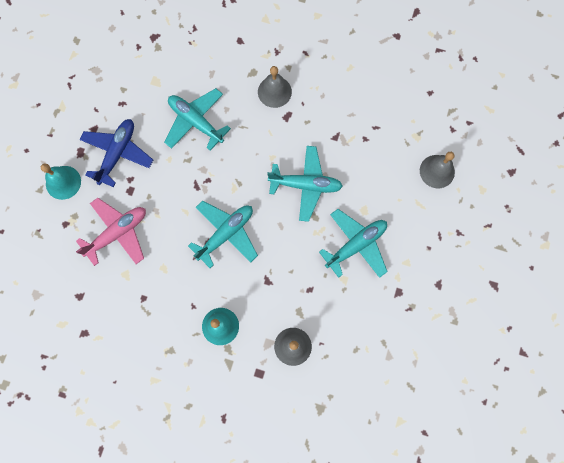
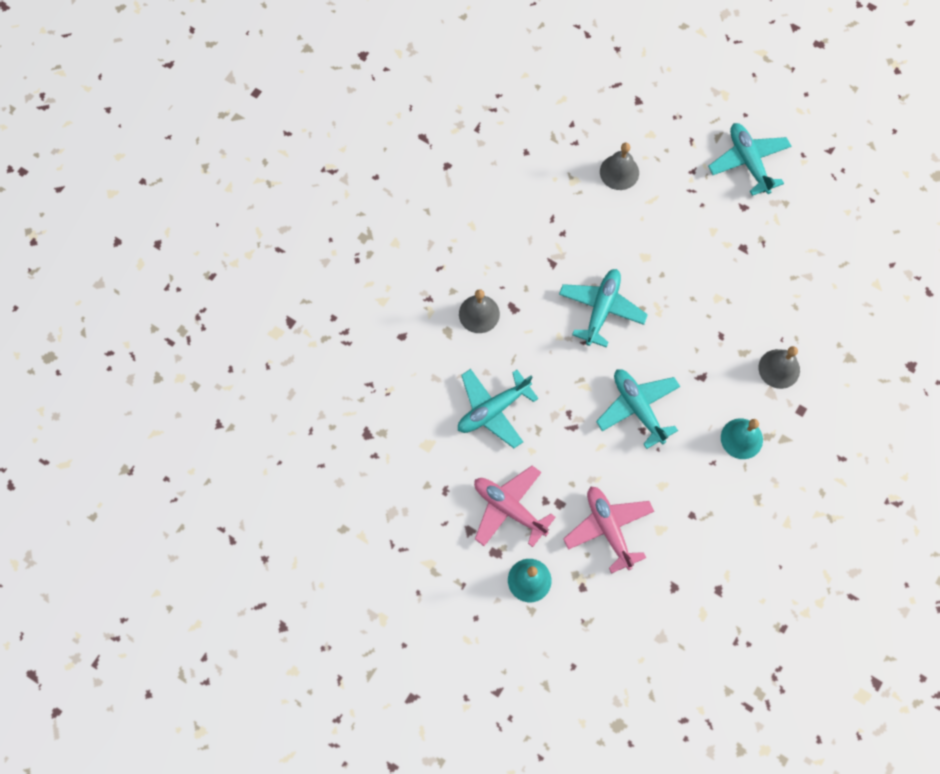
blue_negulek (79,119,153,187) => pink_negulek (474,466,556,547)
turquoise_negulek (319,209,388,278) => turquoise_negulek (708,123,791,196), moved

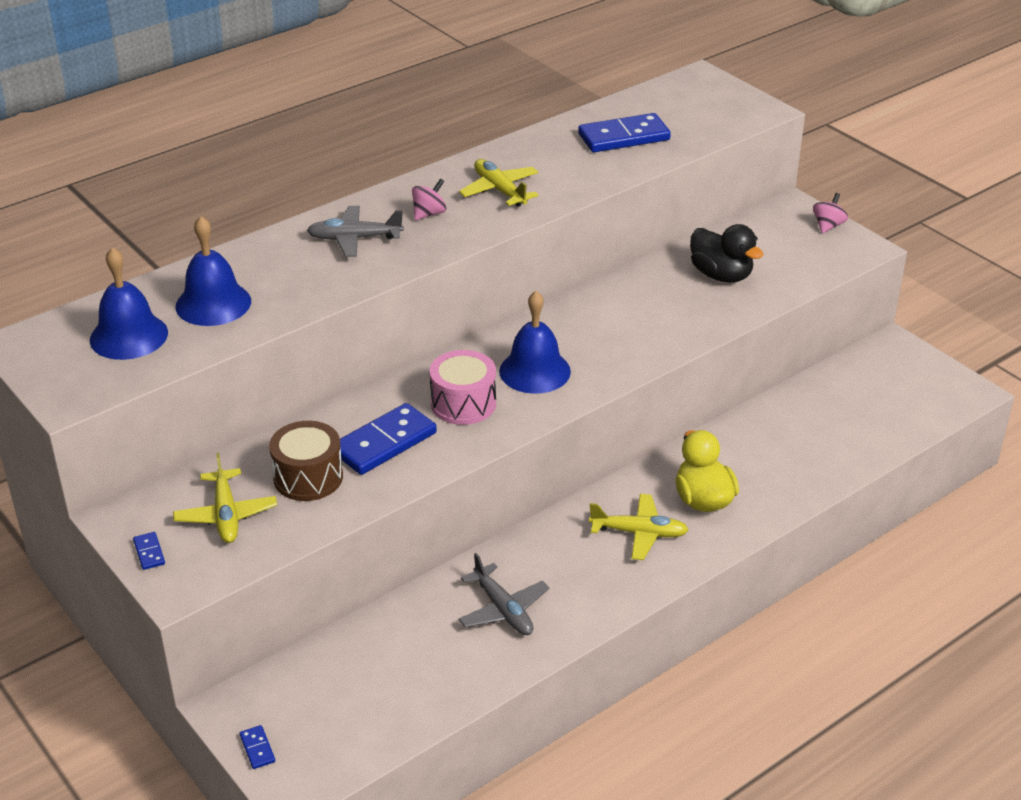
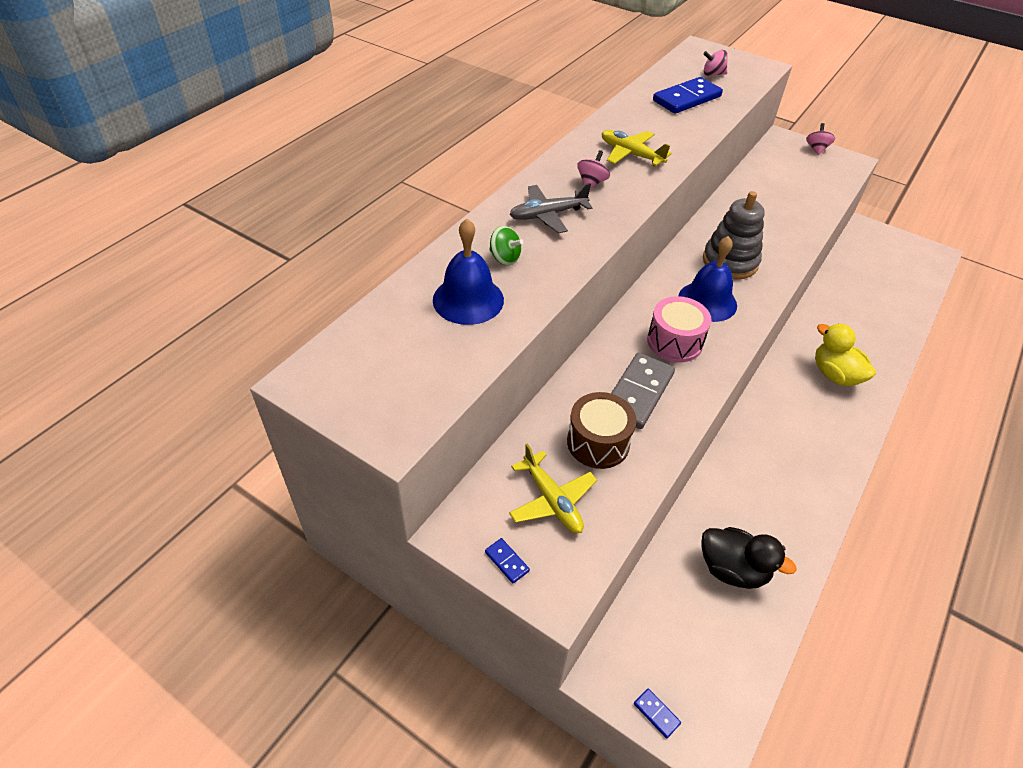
nothing => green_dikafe (489,226,523,265)
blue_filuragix (340,403,437,475) => grey_filuragix (611,353,675,429)
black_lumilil (690,224,764,282) => black_lumilil (701,527,797,589), moved
nothing => pink_dikafe (703,50,728,76)
nothing => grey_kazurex (703,191,765,280)
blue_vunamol (90,247,168,360) => nothing
grey_negulek (458,553,549,635) => nothing
yellow_negulek (589,494,689,560) => nothing

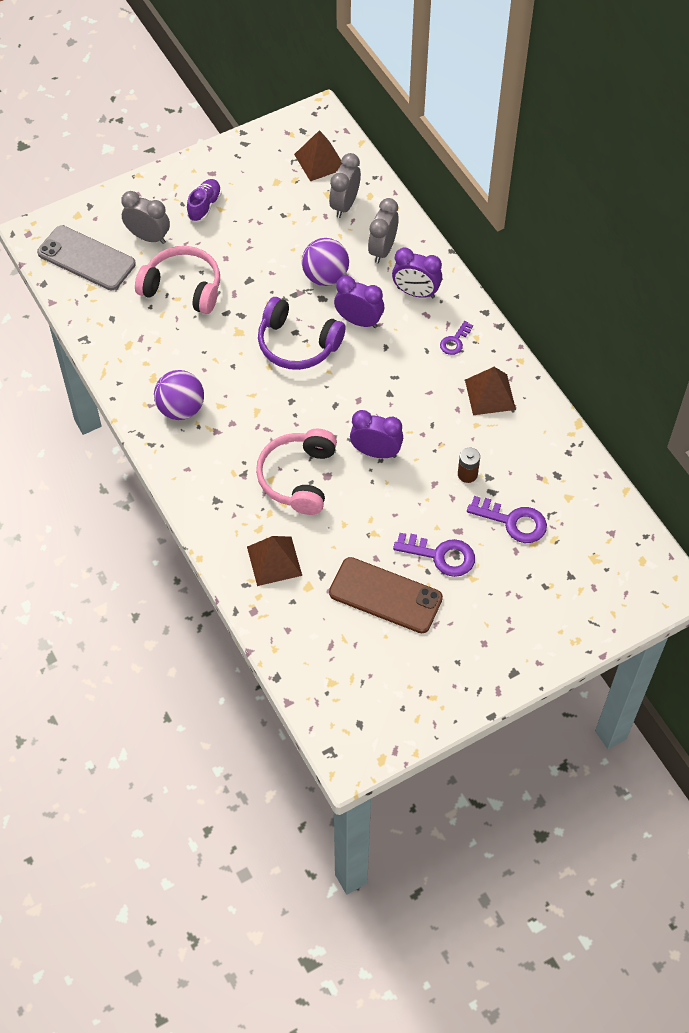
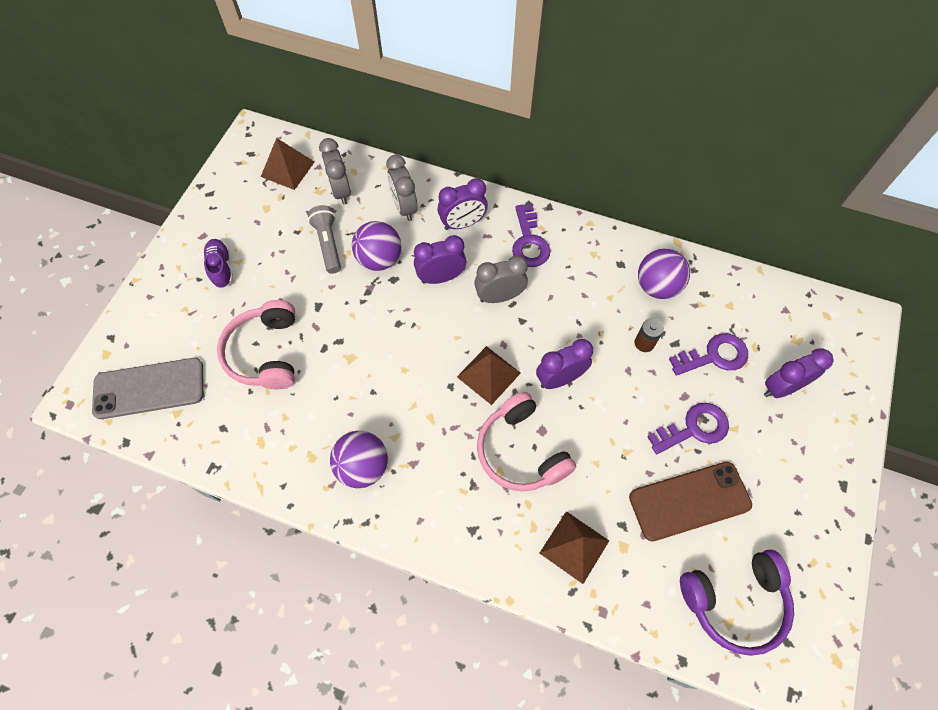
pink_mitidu (135,246,220,314) => pink_mitidu (217,300,295,389), 75 degrees counterclockwise
nothing => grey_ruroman (308,205,341,274)
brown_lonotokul (465,367,516,415) => brown_lonotokul (457,346,521,405), moved
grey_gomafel (121,191,170,244) => grey_gomafel (474,255,528,303), moved
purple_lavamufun (440,321,473,355) => purple_lavamufun (512,205,551,267), x1.70
nothing => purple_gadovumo (638,249,690,299)
purple_mitidu (258,297,345,370) => purple_mitidu (680,550,794,656), moved
nothing => purple_gomafel (764,348,833,398)

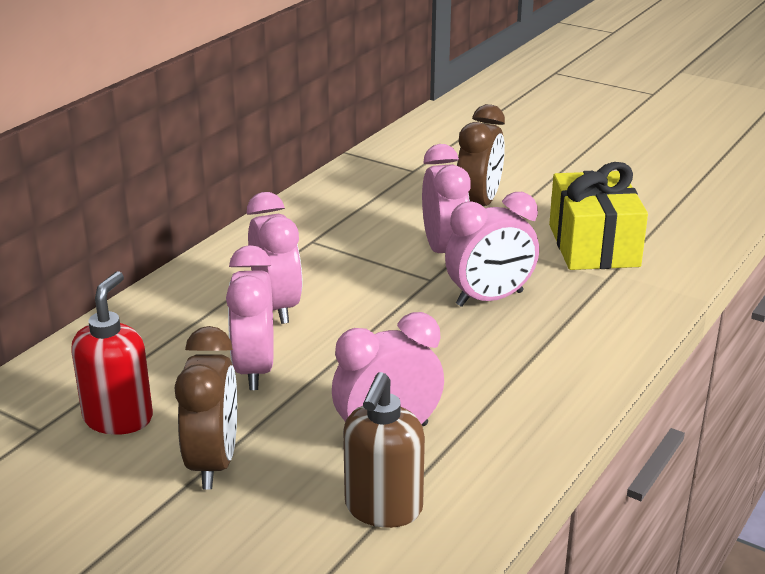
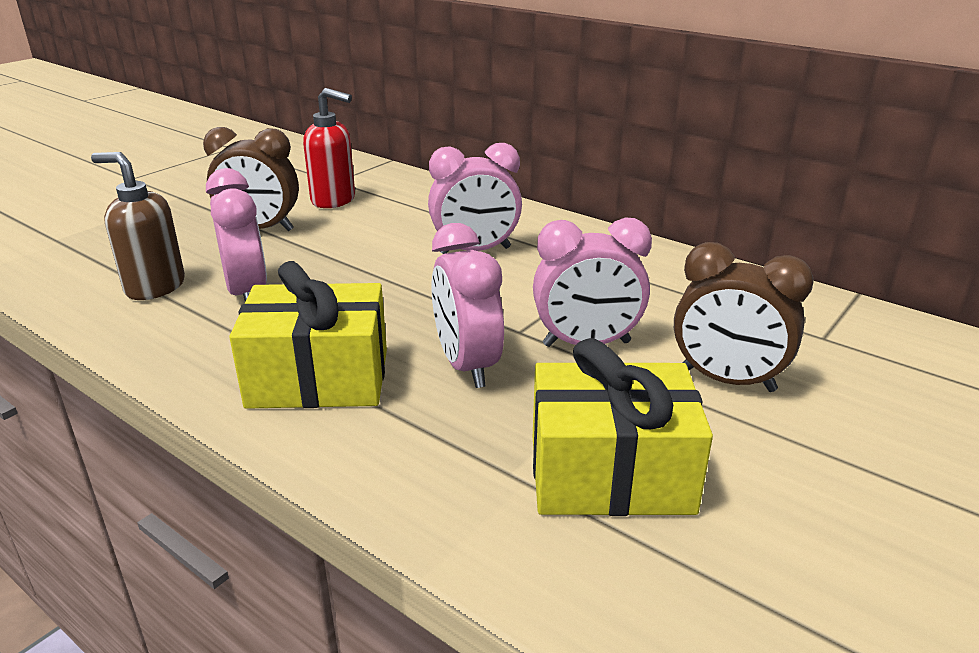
nothing => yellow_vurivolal (229,261,387,409)
pink_gomafel (226,245,274,390) => nothing

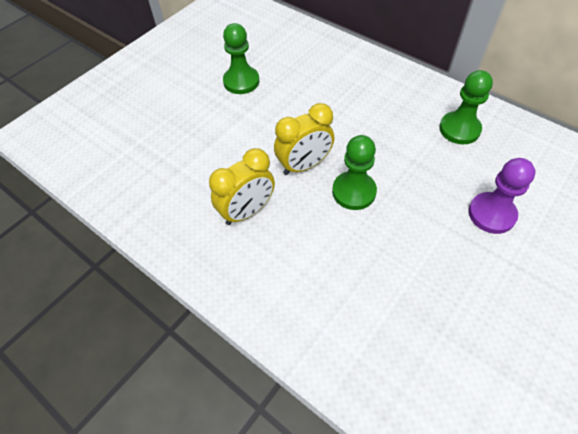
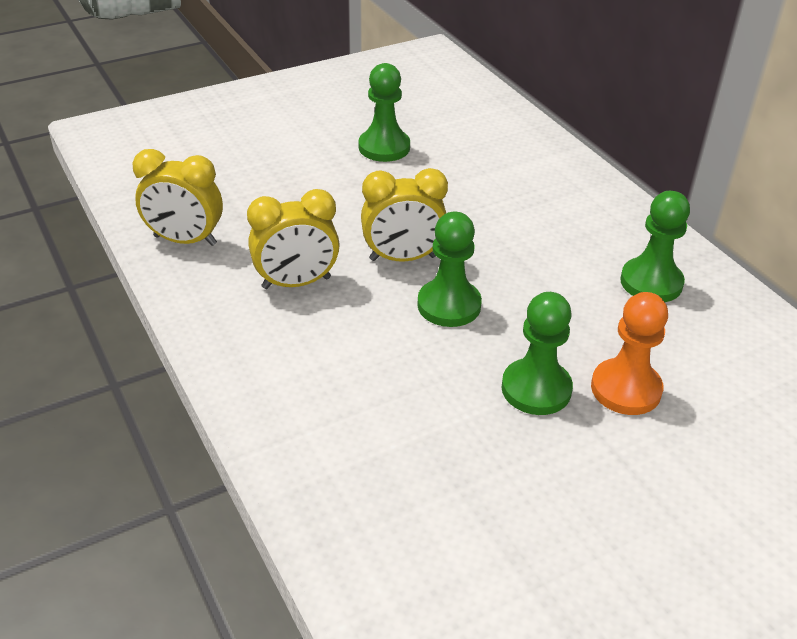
nothing => yellow_gomafel (132,149,223,246)
nothing => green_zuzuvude (501,292,573,415)
purple_zuzuvude (468,158,536,234) => orange_zuzuvude (591,292,668,415)

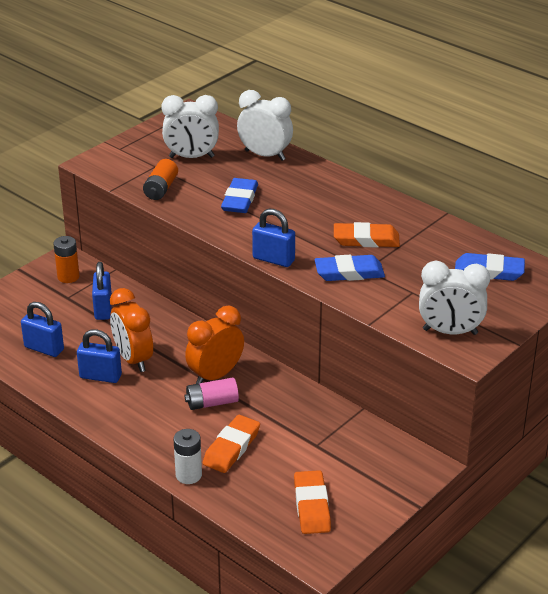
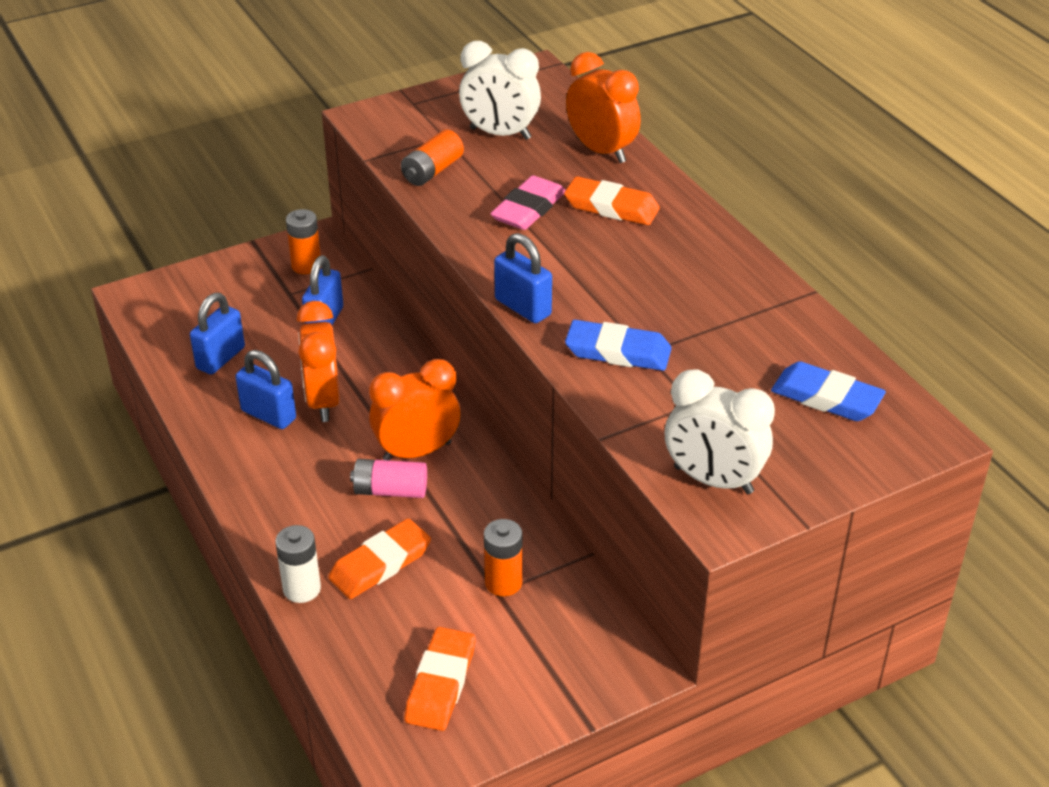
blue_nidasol (21,302,64,357) => blue_nidasol (190,293,245,374), 75 degrees clockwise
nothing => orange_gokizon (484,519,523,596)
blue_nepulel (221,178,258,213) => pink_nepulel (490,175,566,230)
orange_nepulel (334,222,400,248) => orange_nepulel (564,176,660,225), moved
white_gomafel (237,90,293,161) => orange_gomafel (566,52,641,163)

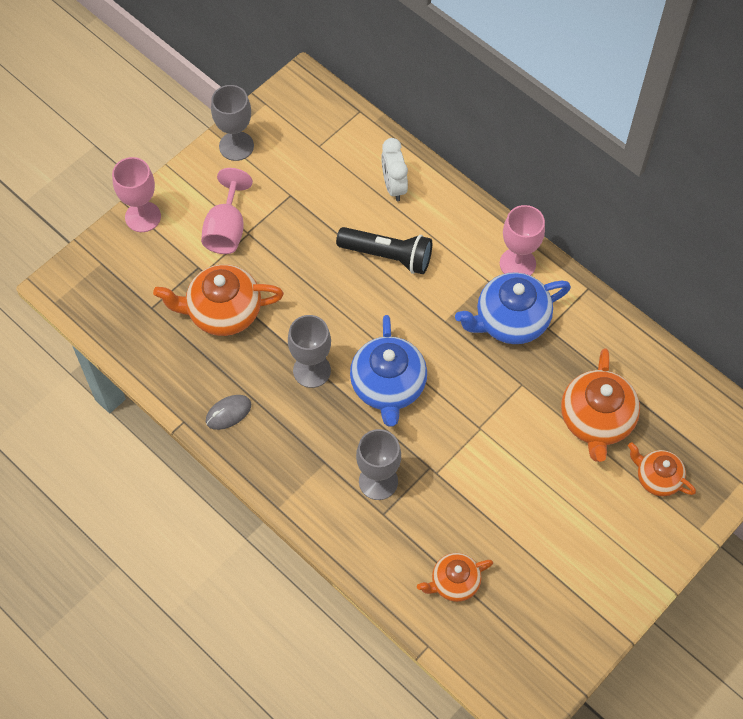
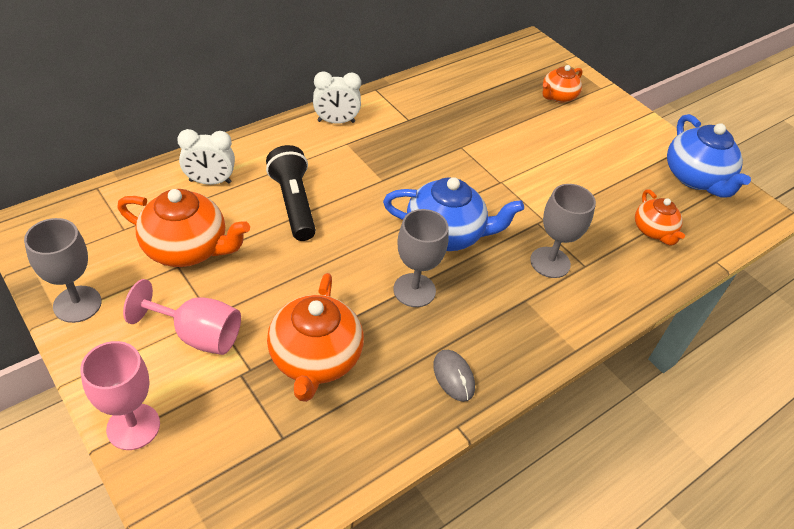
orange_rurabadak (561,348,640,462) => orange_rurabadak (117,189,250,267), moved
black_ruroman (336,227,432,274) => black_ruroman (266,145,316,241), 45 degrees counterclockwise
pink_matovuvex (500,205,545,276) => white_gomafel (313,71,361,124)
blue_rurabadak (455,272,571,344) => blue_rurabadak (667,114,751,198), moved

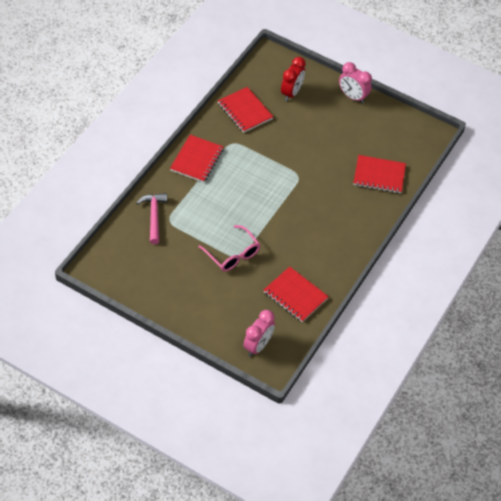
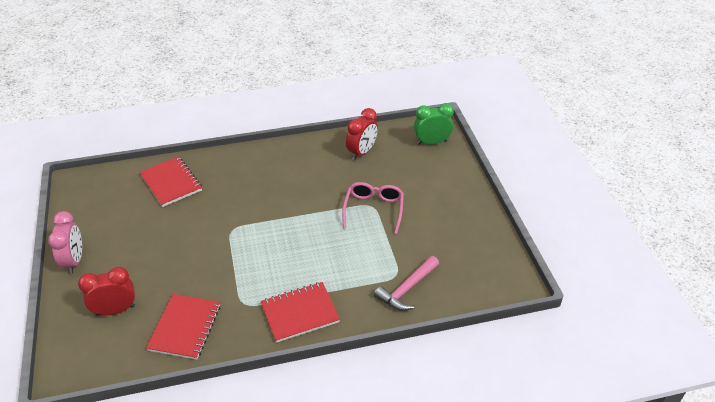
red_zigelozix (264,266,329,322) => red_gomafel (346,108,378,160)
pink_gomafel (243,310,275,357) => green_gomafel (414,103,454,145)

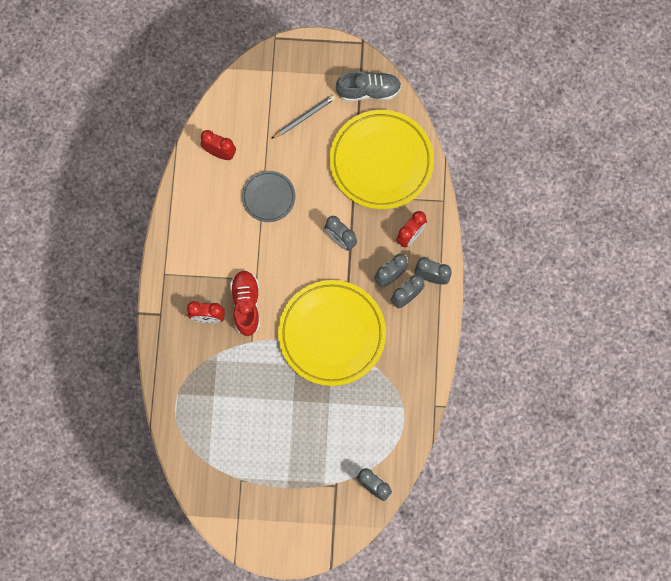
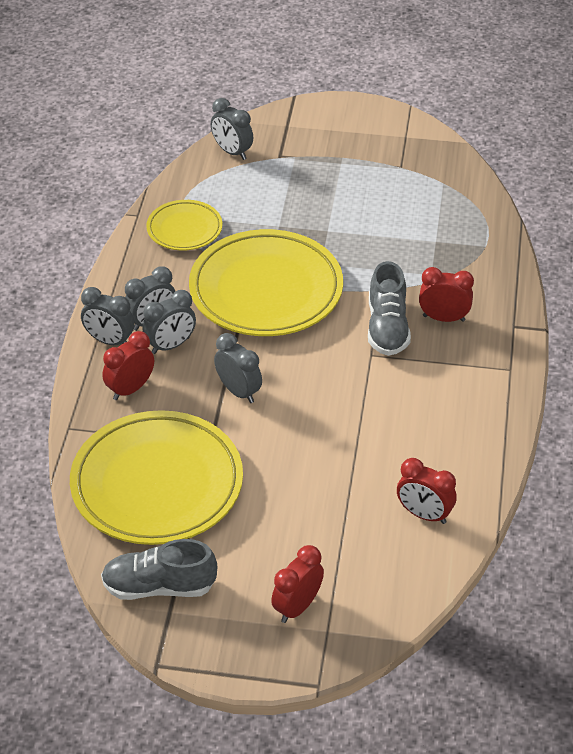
nothing => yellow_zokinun (146,200,222,250)
nothing => red_gomafel (271,545,324,623)
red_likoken (230,270,260,336) => grey_likoken (368,261,411,356)
grey_zokinun (242,171,295,222) => nothing
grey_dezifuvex (271,95,336,139) => nothing

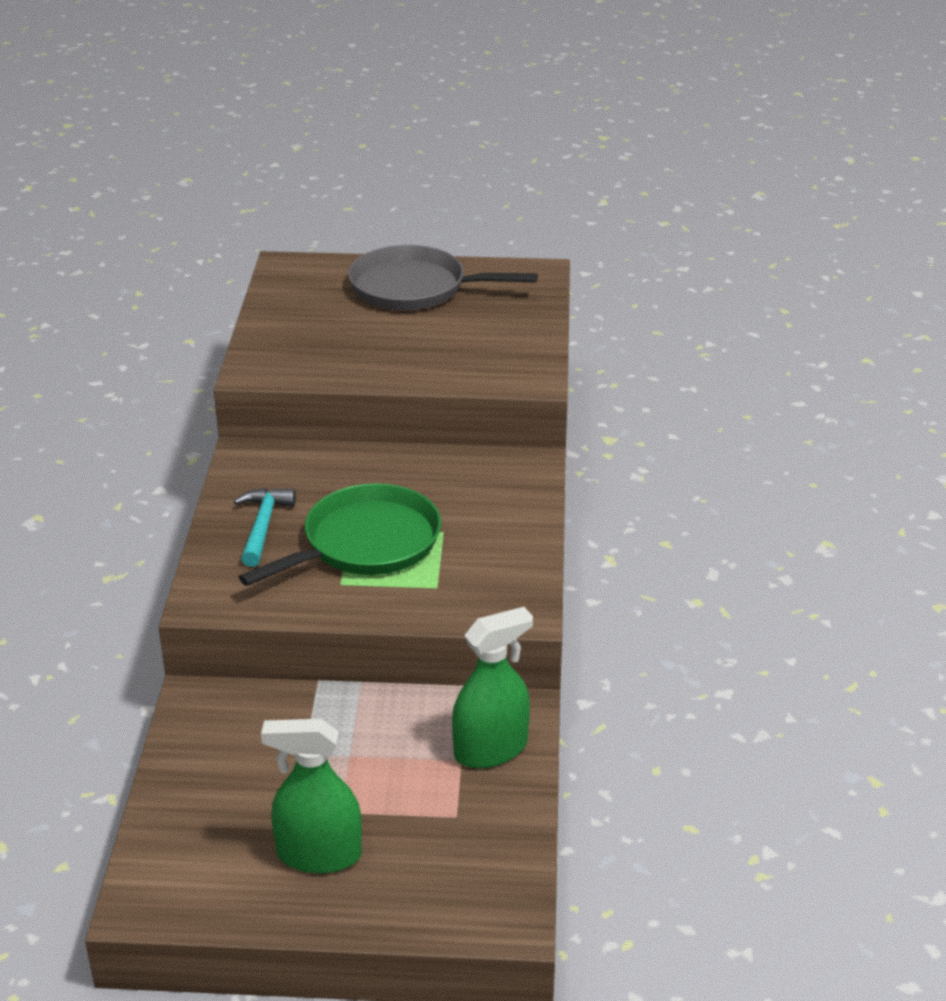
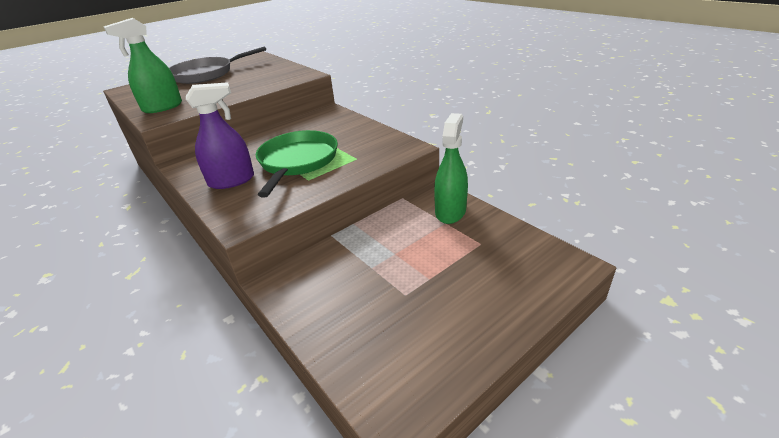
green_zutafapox (261,719,362,873) => green_zutafapox (103,18,182,113), moved
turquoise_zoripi (233,488,296,567) => purple_zutafapox (186,82,254,189)

